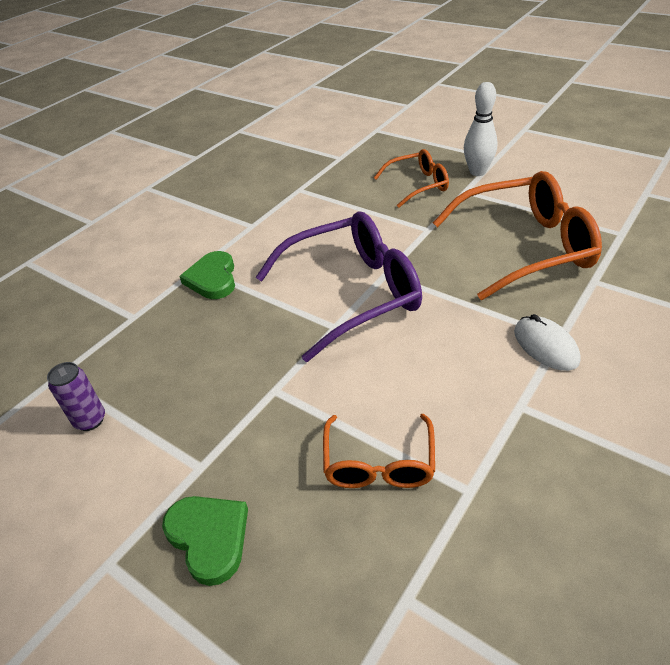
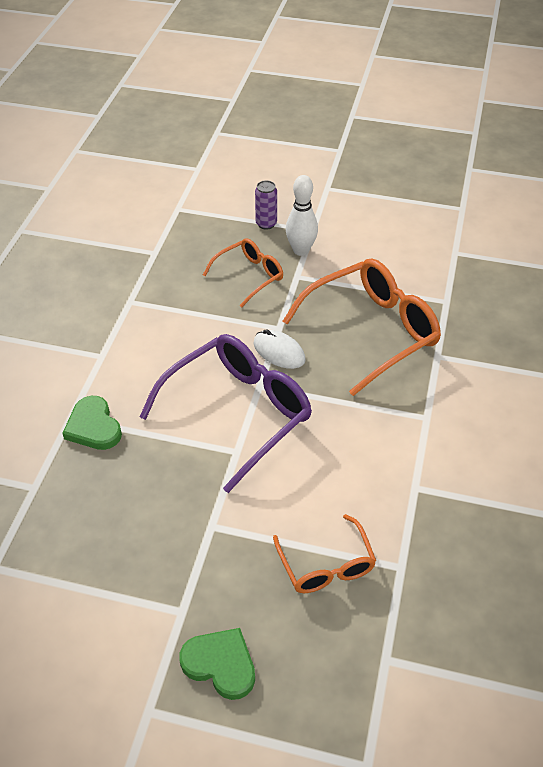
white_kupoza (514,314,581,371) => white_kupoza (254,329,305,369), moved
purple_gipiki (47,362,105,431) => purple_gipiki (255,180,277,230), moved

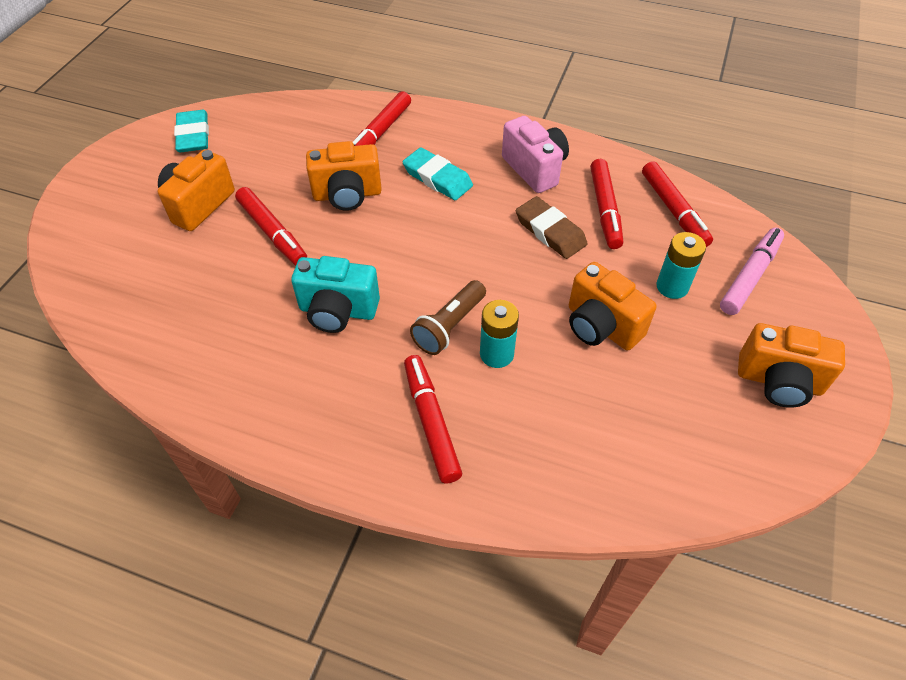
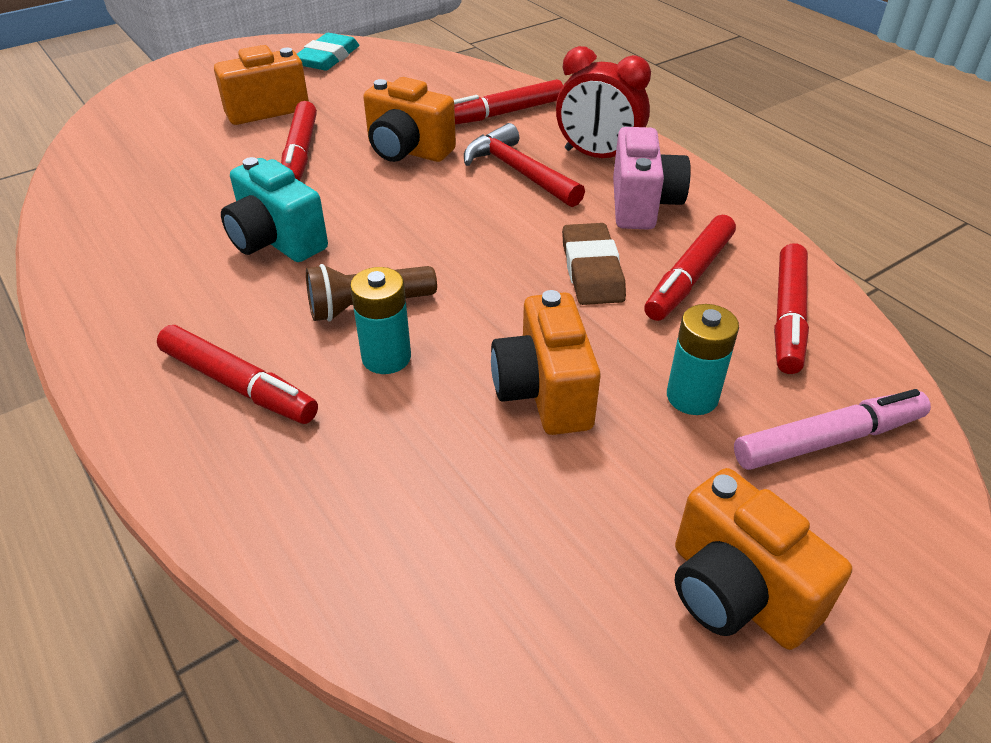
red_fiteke (404,355,462,483) => red_fiteke (157,325,318,424), 105 degrees clockwise
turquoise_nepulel (403,147,473,200) => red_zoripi (464,123,585,207)
nothing => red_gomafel (556,46,651,158)

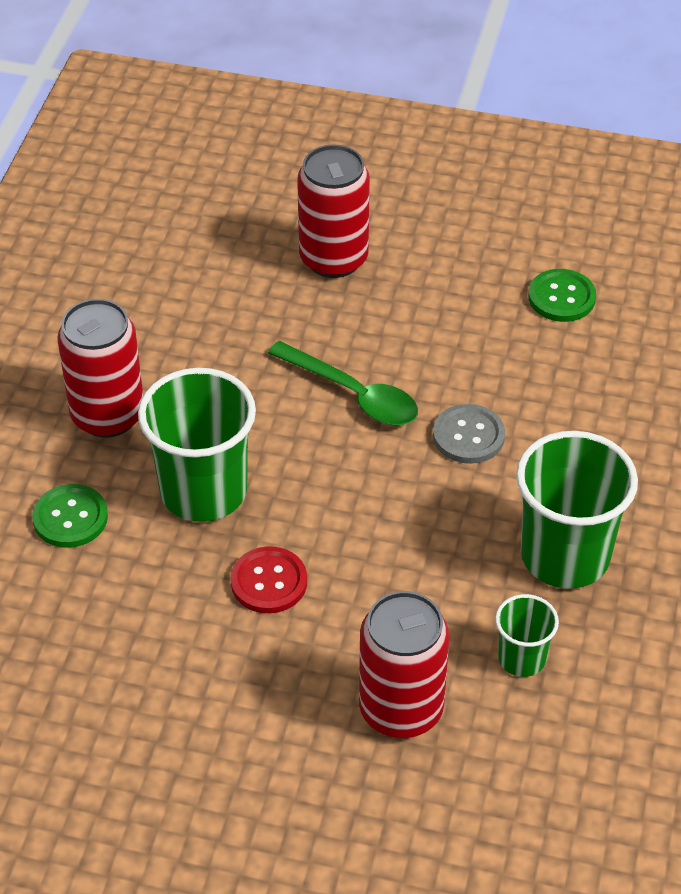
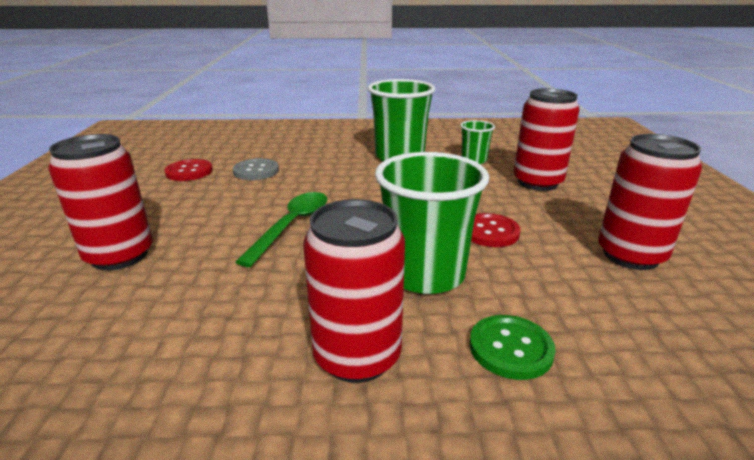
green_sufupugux (528,269,596,322) => red_sufupugux (164,159,213,181)
grey_sufupugux (433,404,505,464) => grey_sufupugux (233,158,279,180), moved
nothing => red_gipiki (598,134,702,270)

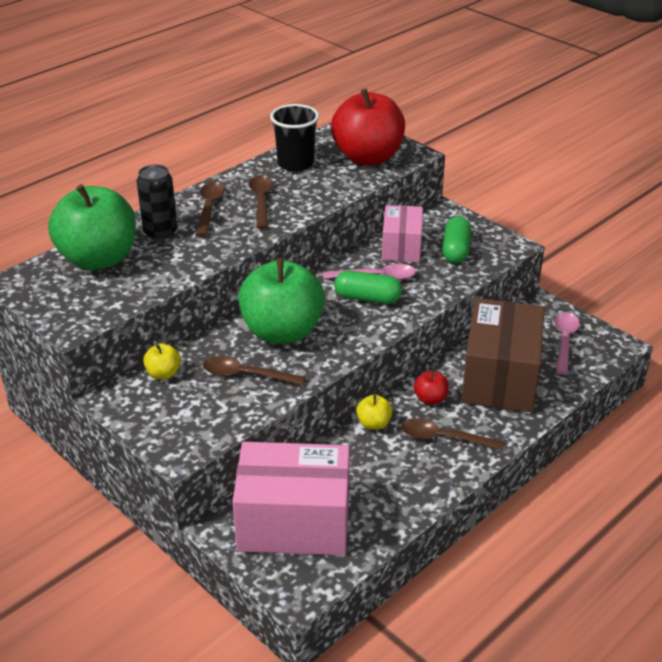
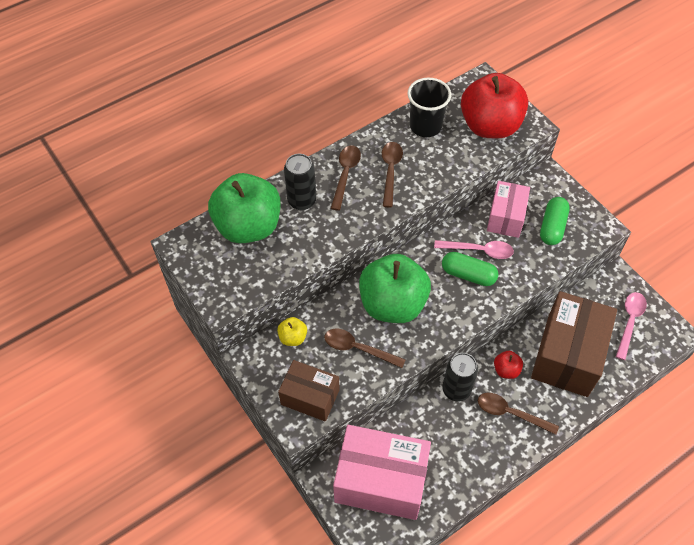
nothing => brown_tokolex (278,360,340,422)
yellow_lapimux (356,395,392,430) => black_gipiki (442,353,478,401)

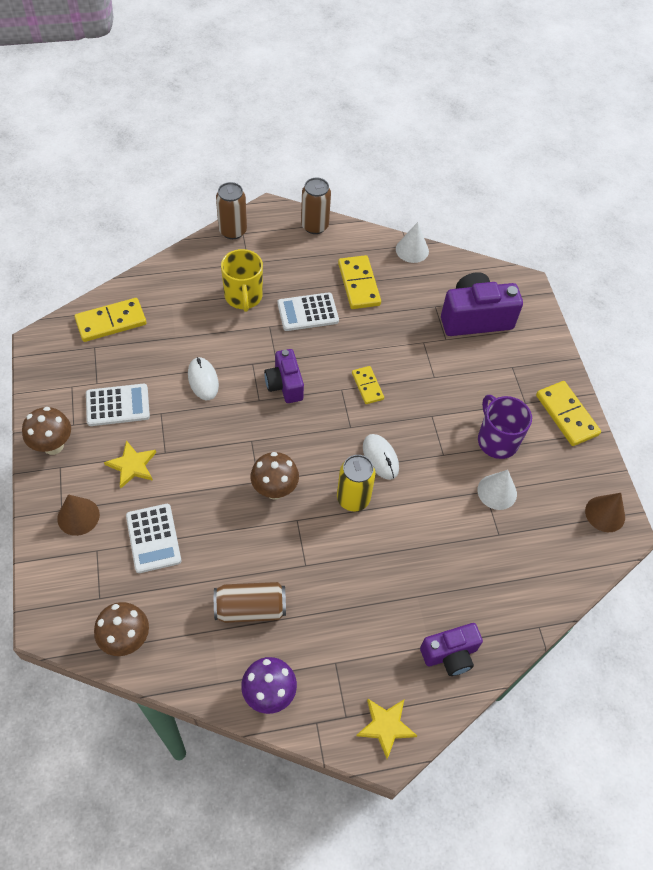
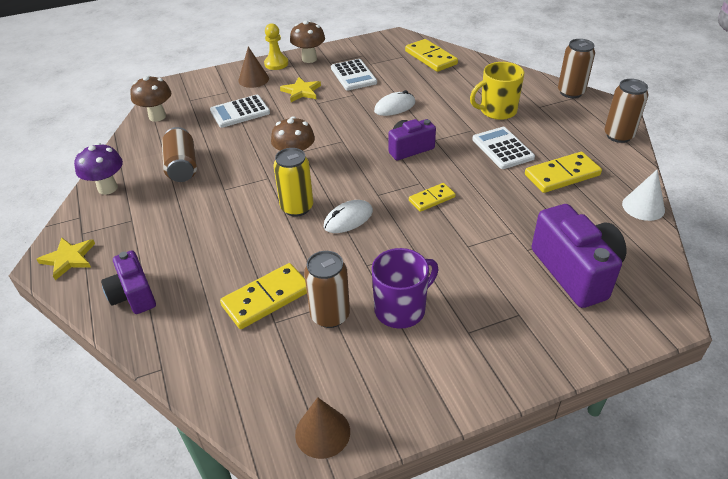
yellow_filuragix (536,381,601,446) => yellow_filuragix (220,263,307,329), moved
nothing => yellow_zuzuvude (264,23,288,70)
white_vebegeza (478,470,517,510) => brown_gipiki (304,251,350,328)

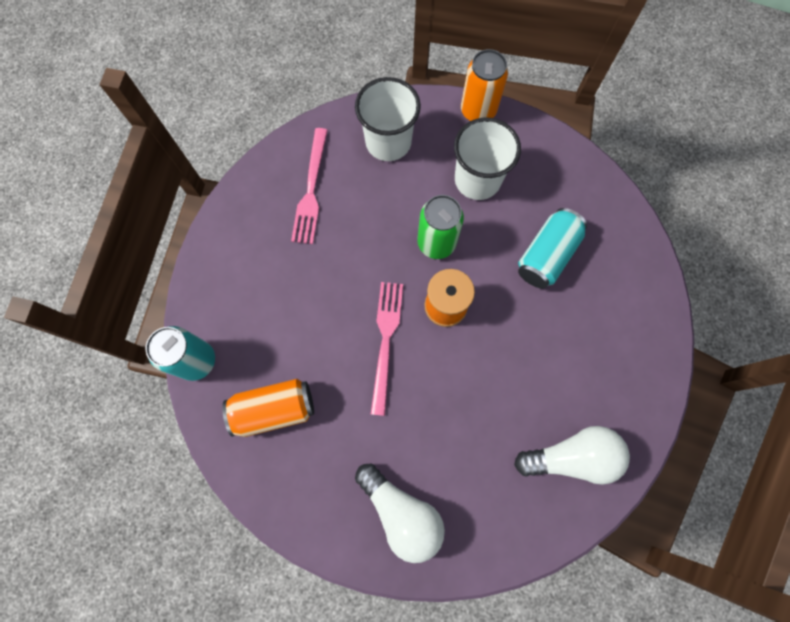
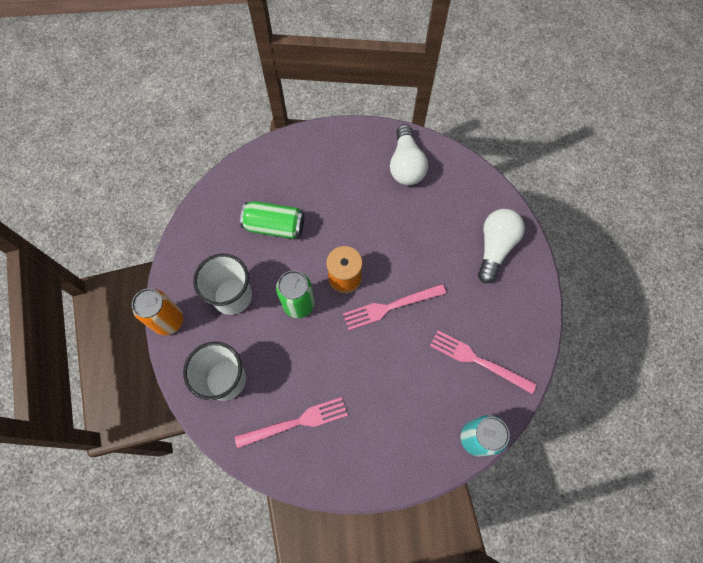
turquoise_gipiki (518,208,587,289) => green_gipiki (240,201,304,239)
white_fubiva (514,426,630,485) => white_fubiva (390,124,428,185), 150 degrees counterclockwise
orange_gipiki (222,379,314,437) => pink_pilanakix (430,330,537,394)

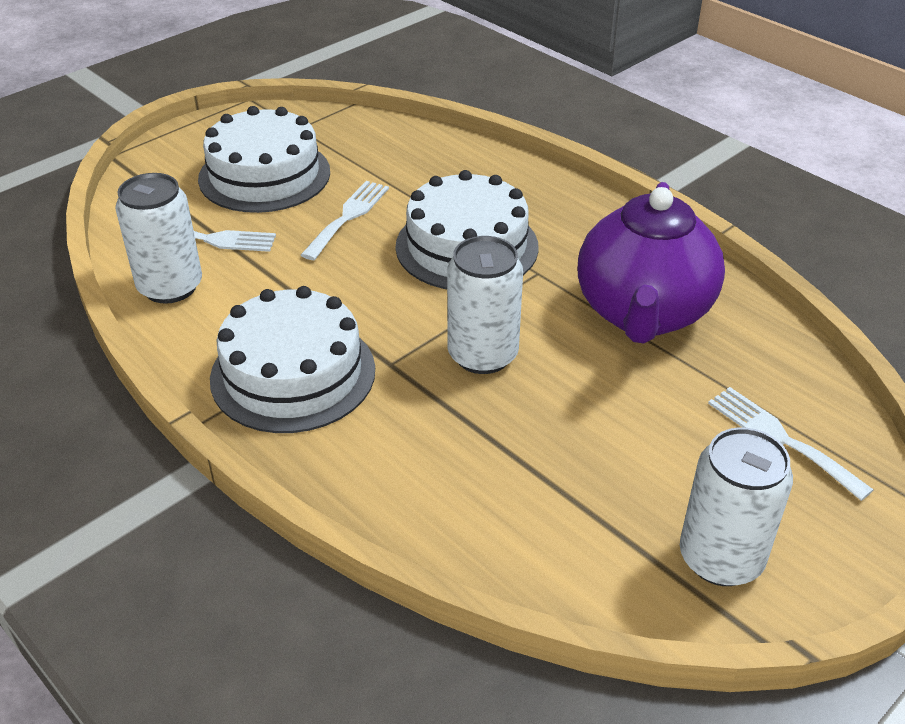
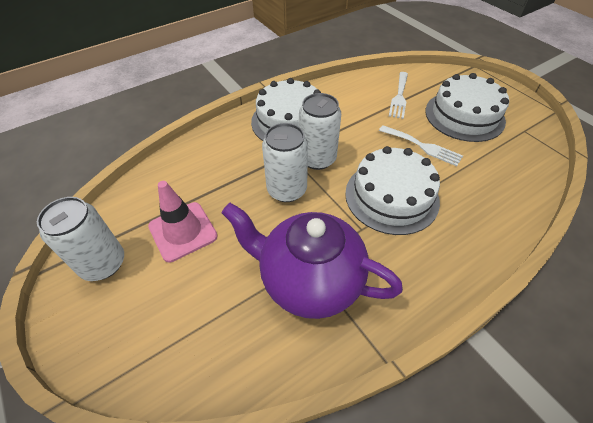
nothing => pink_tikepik (148,181,218,262)
white_gipiki (115,173,202,304) => white_gipiki (299,93,341,170), moved
white_pilanakix (708,387,874,501) => nothing

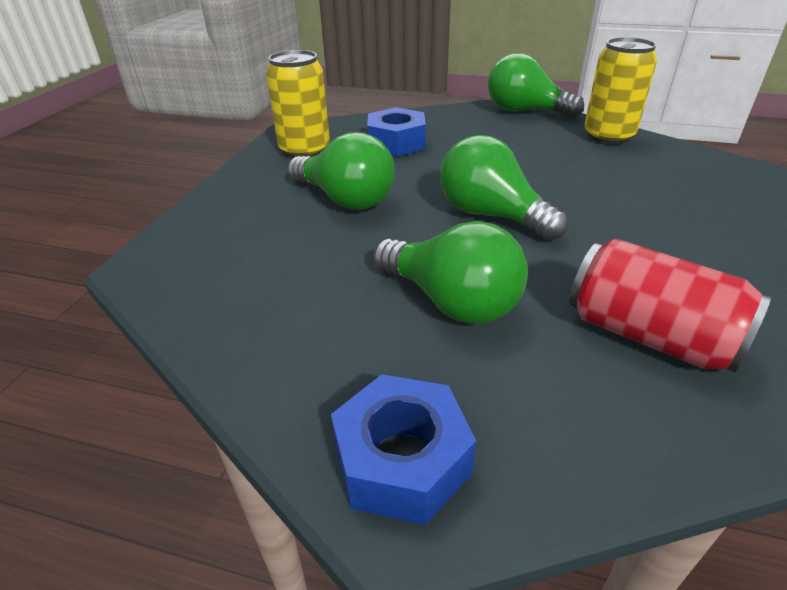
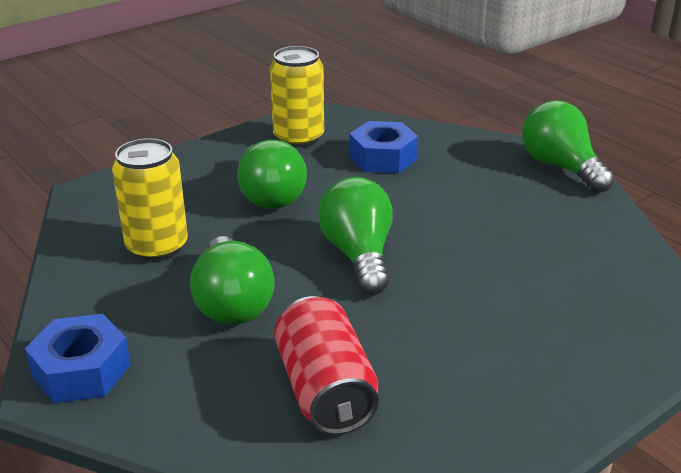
yellow_gipiki (584,37,657,145) => yellow_gipiki (112,138,188,261), moved

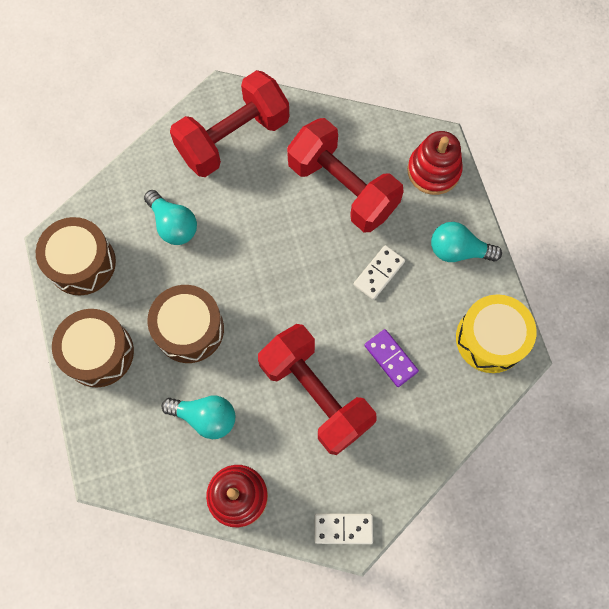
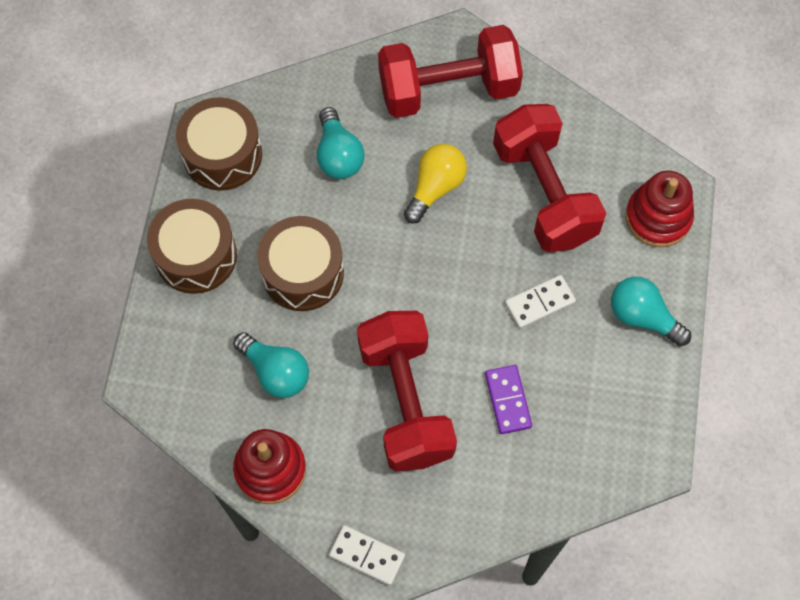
nothing => yellow_fubiva (404,144,467,224)
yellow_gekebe (456,294,537,373) => nothing

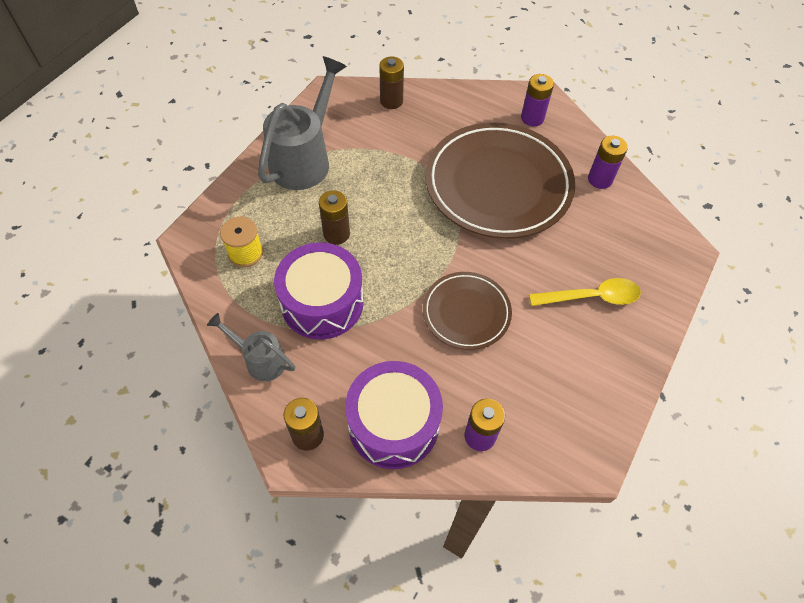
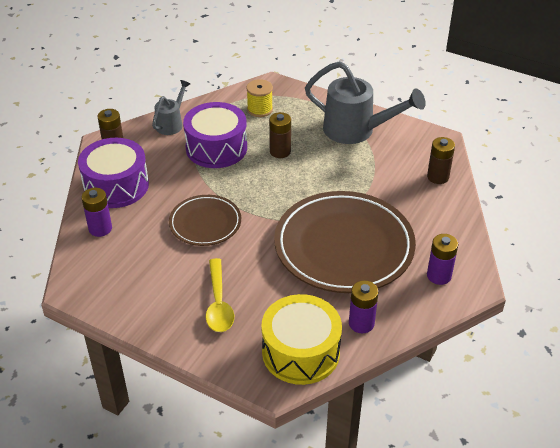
nothing => yellow_gekebe (261,294,342,385)

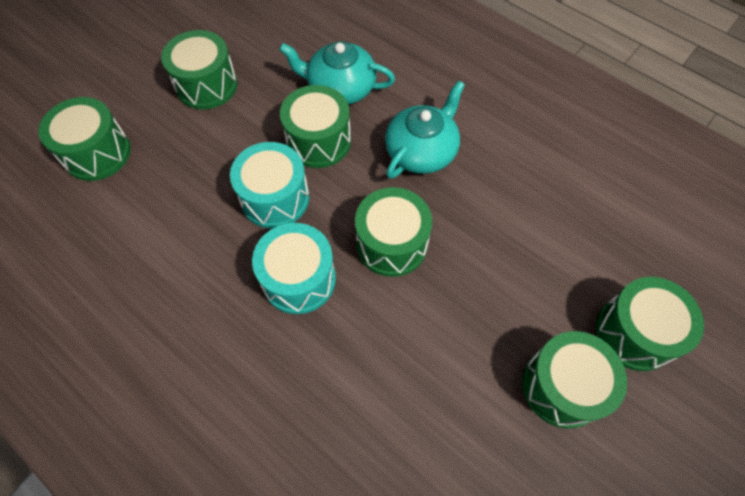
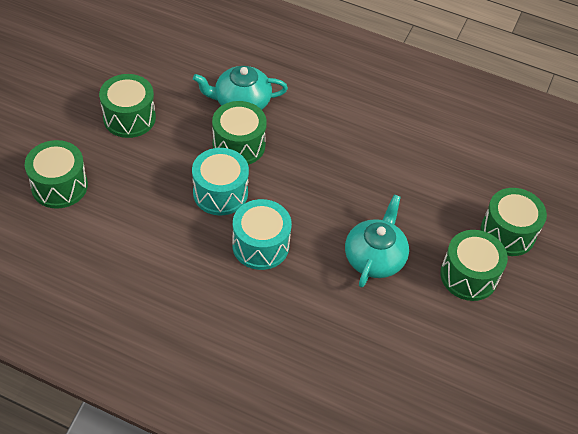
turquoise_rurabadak (385,81,465,179) => turquoise_rurabadak (345,195,409,288), moved
green_gekebe (355,187,432,277) => nothing

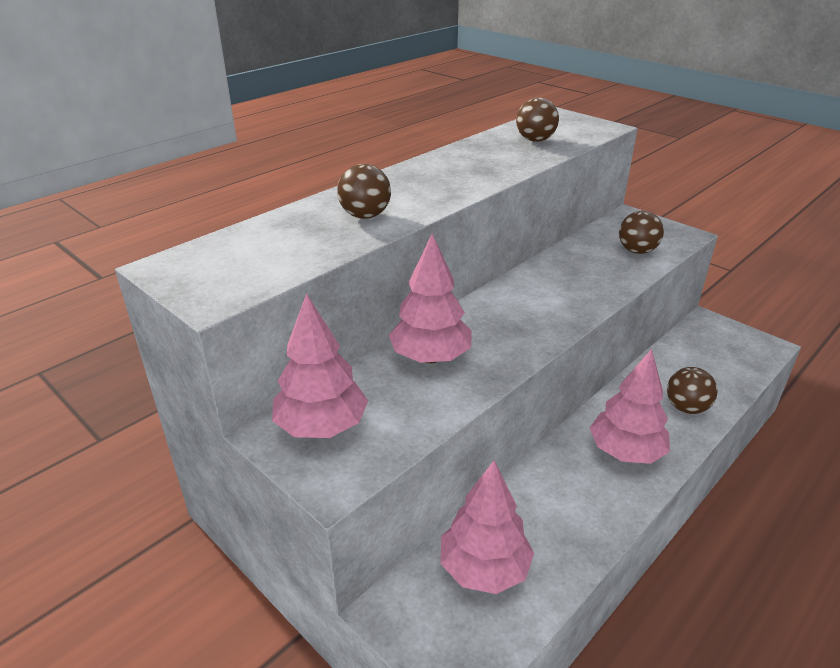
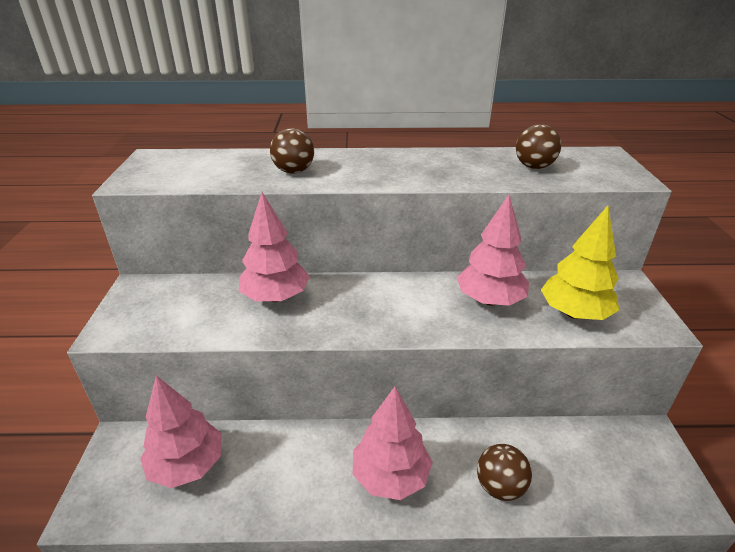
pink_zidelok (272,293,368,438) => pink_zidelok (457,195,529,306), moved
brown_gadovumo (619,211,664,254) => yellow_zidelok (541,206,619,320)

